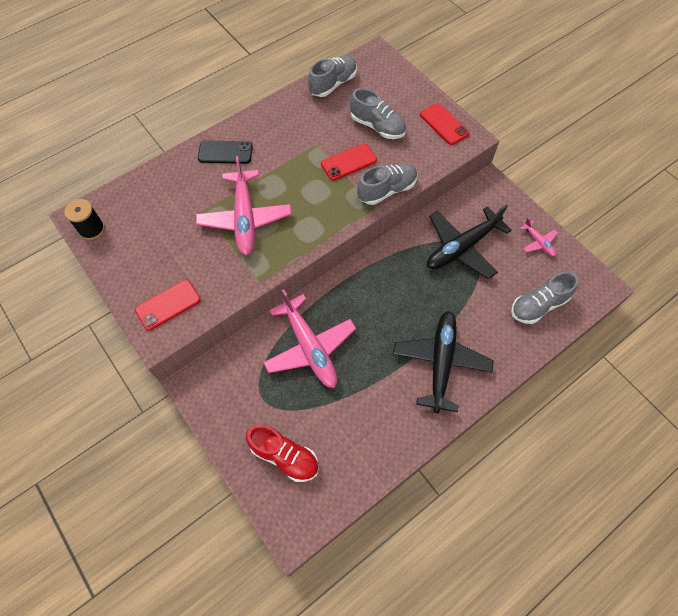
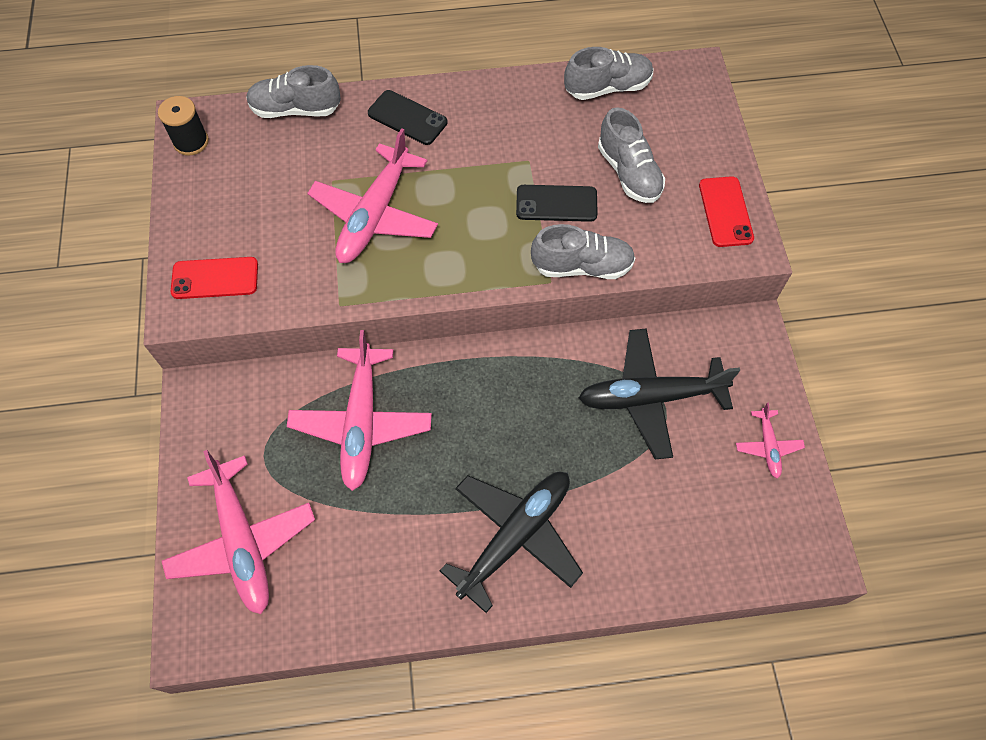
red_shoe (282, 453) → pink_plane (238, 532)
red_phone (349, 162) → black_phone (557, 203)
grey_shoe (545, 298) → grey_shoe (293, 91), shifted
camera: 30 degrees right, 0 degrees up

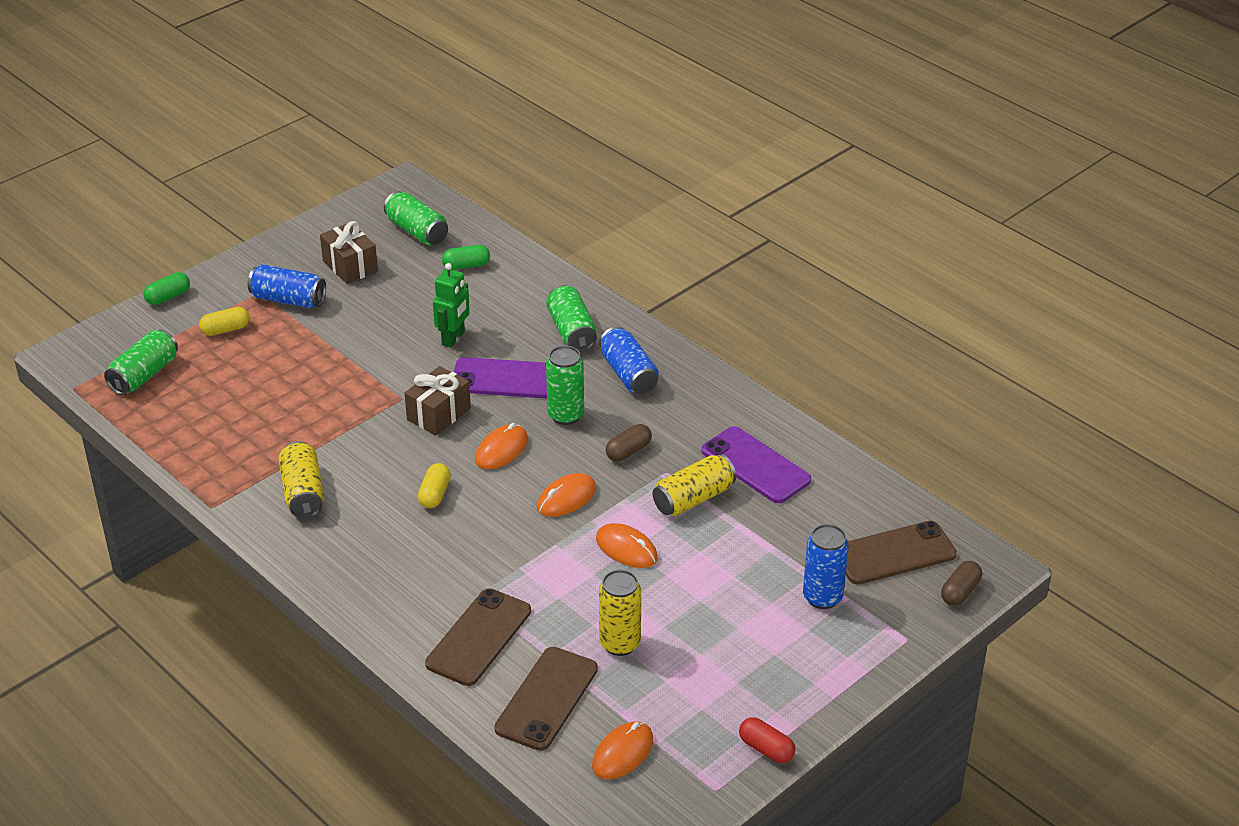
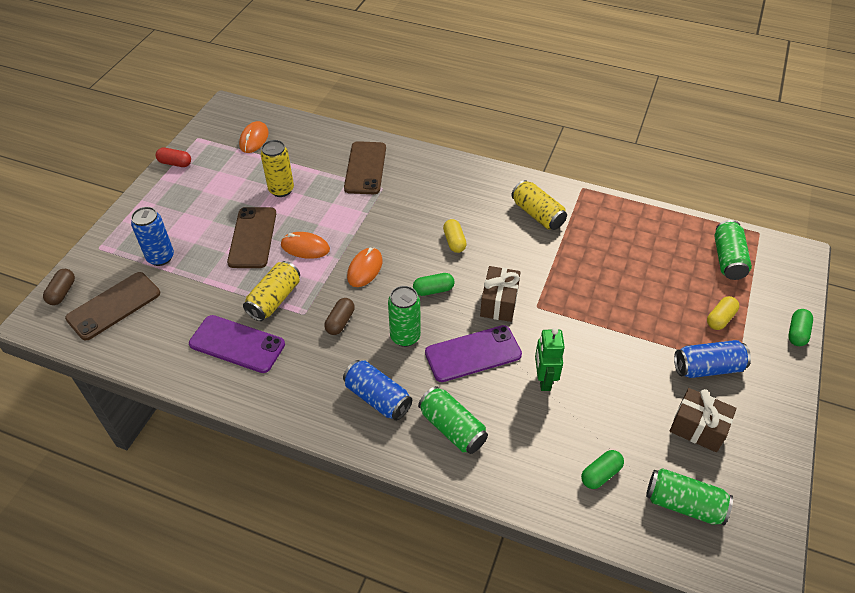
orange_mouse (501, 446) → green_capsule (434, 284)
brown_phone (546, 699) → brown_phone (251, 237), shifted
camera: 155 degrees right, 10 degrees up

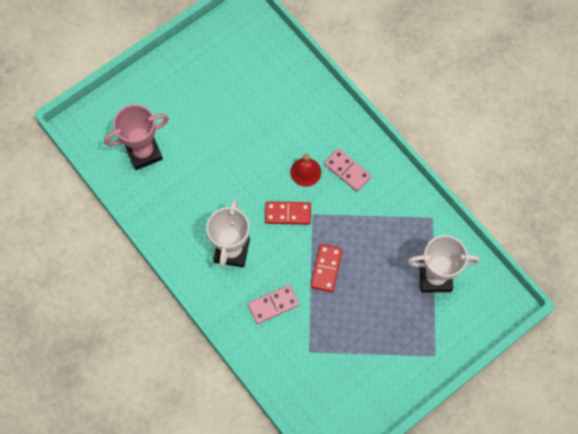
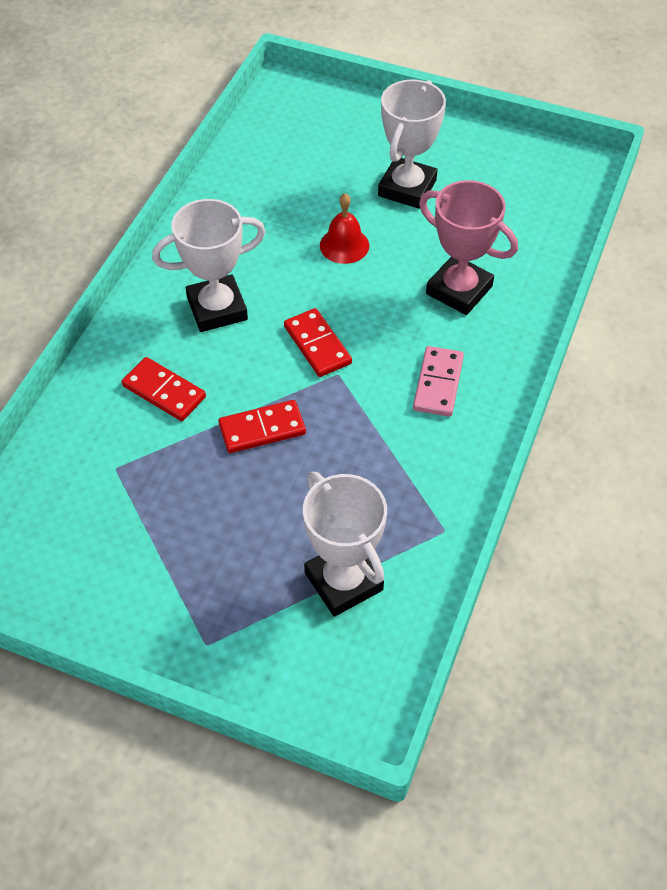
pink_trophy (136, 137) → pink_trophy (468, 247), shifted
pink_domino (273, 304) → red_domino (164, 389)
red_bell (305, 170) → red_bell (344, 228), shifted
- → white_trophy (412, 144)
camera: 60 degrees right, 15 degrees down

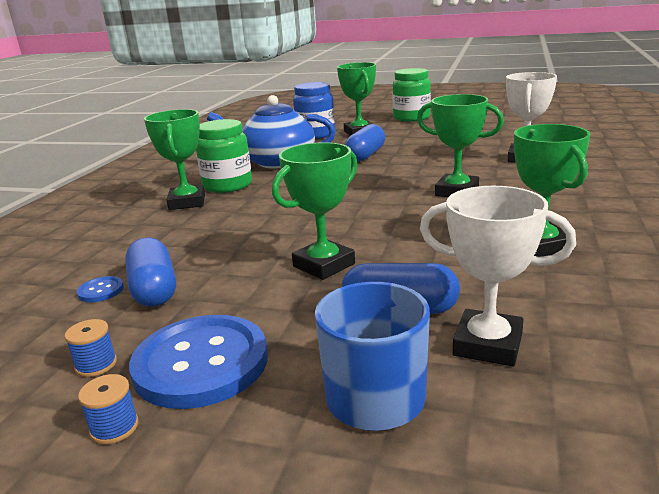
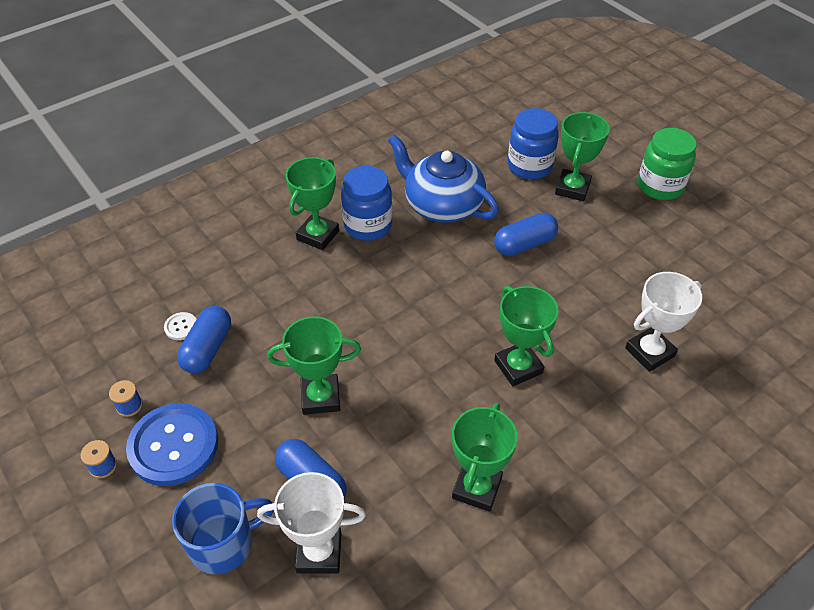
blue_button (100, 289) → white_button (180, 326)
green_jar (224, 156) → blue_jar (366, 203)
white_trophy (498, 276) → white_trophy (311, 522), 60 degrees counterclockwise
camera: 35 degrees right, 25 degrees up

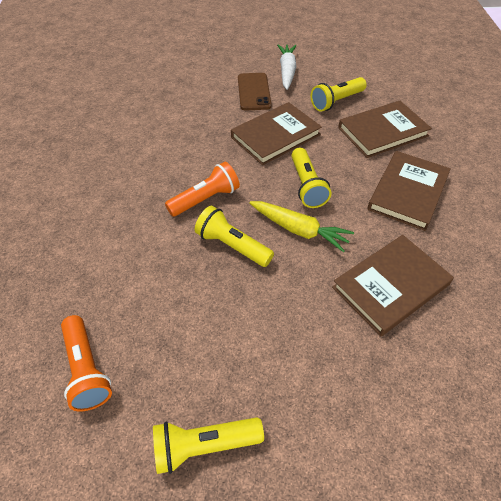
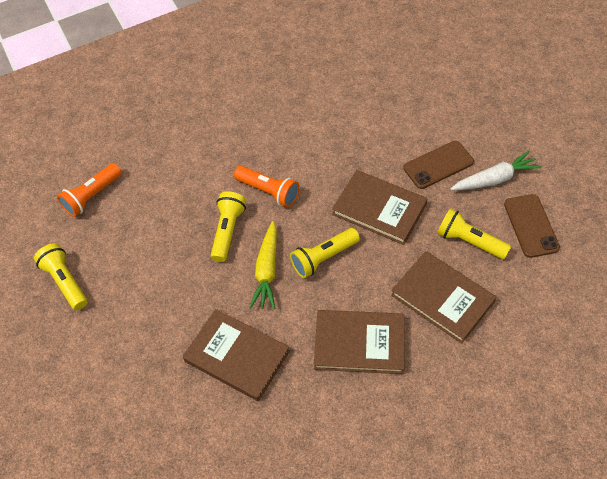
- → brown_phone (532, 226)
camera: 70 degrees right, 5 degrees up

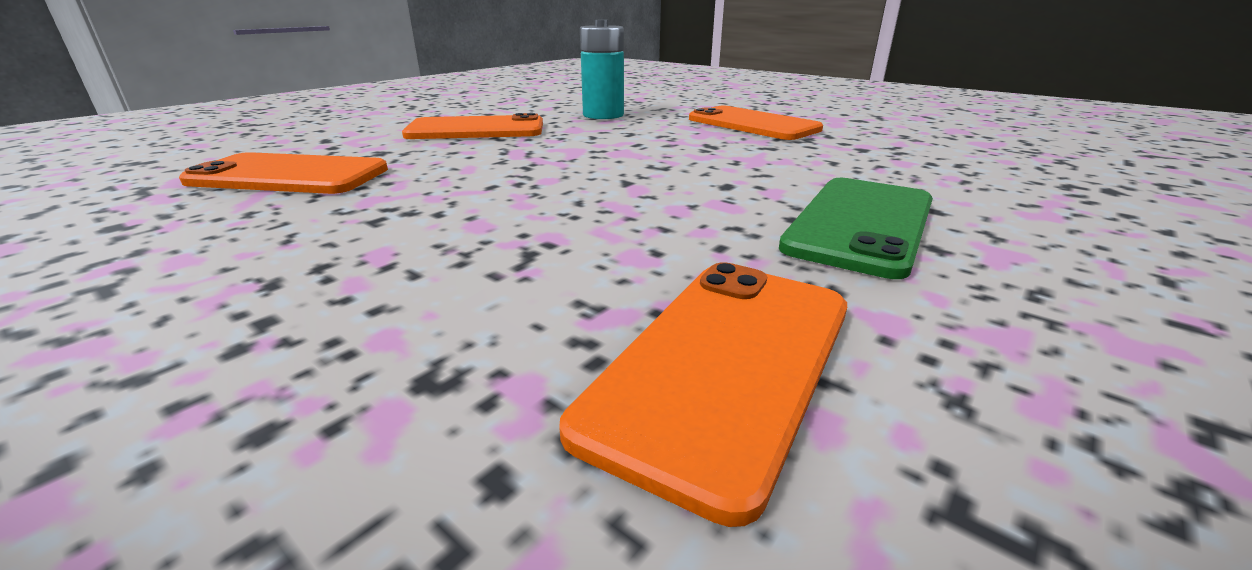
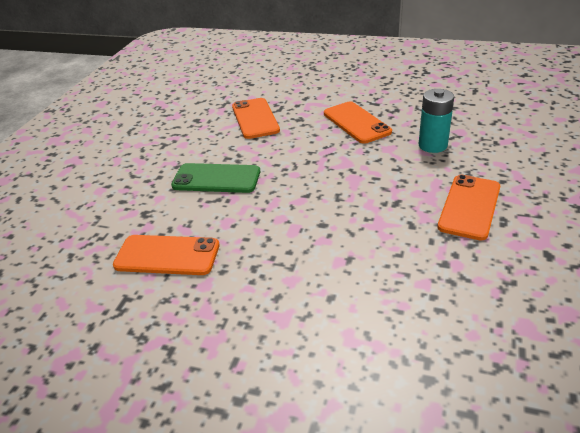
green_phone (856, 228) → green_phone (215, 178), shifted
camera: 70 degrees right, 10 degrees up

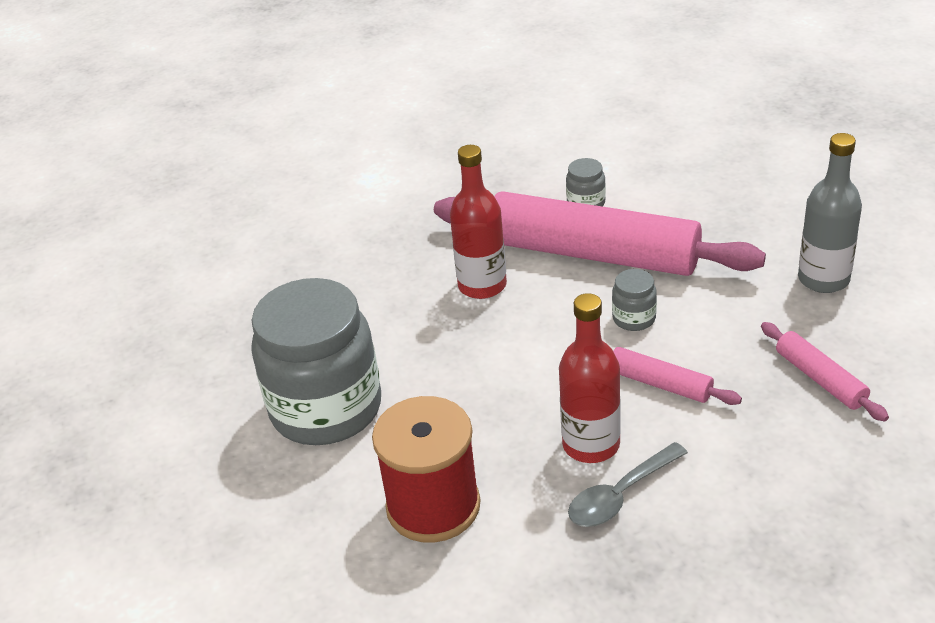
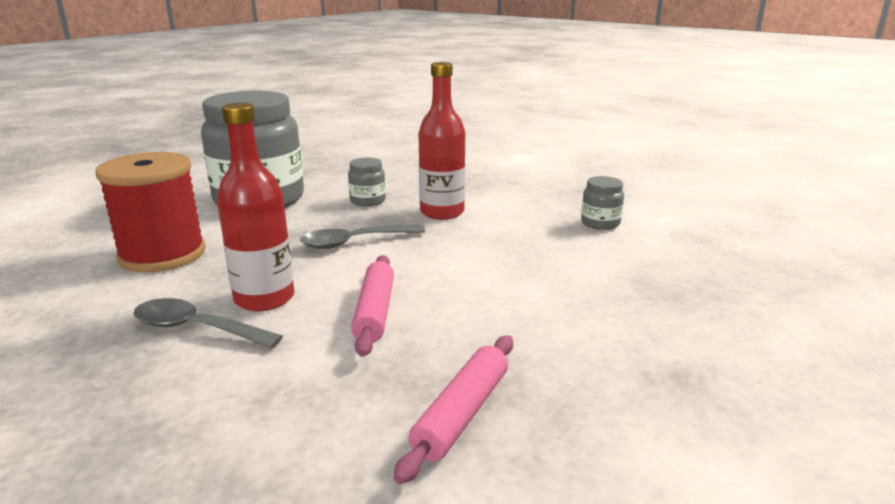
pink_rolling_pin (600, 233) → -
grey_jar (634, 300) → grey_jar (367, 182), shifted
grey_bottle (830, 213) → -
- → grey_spoon (362, 237)
camera: 55 degrees right, 15 degrees down

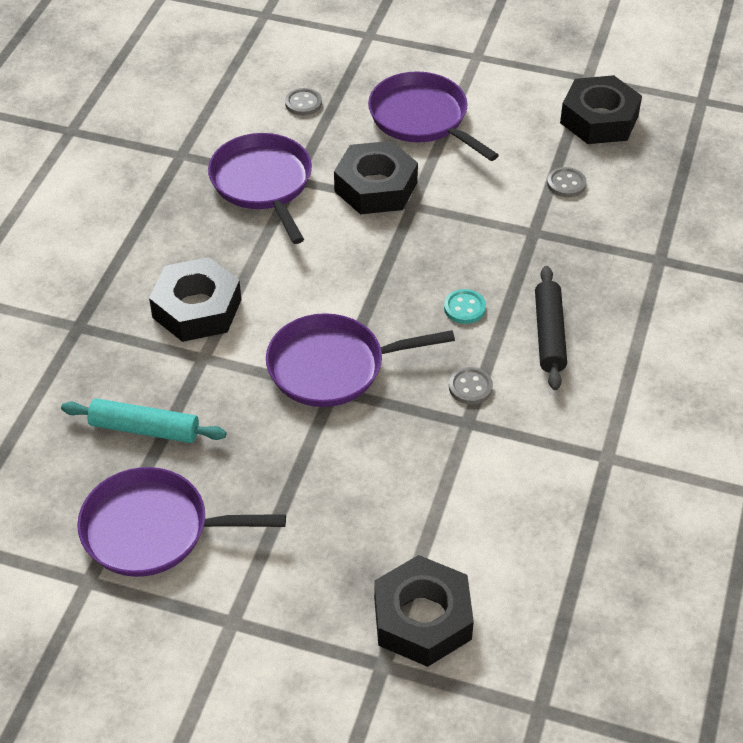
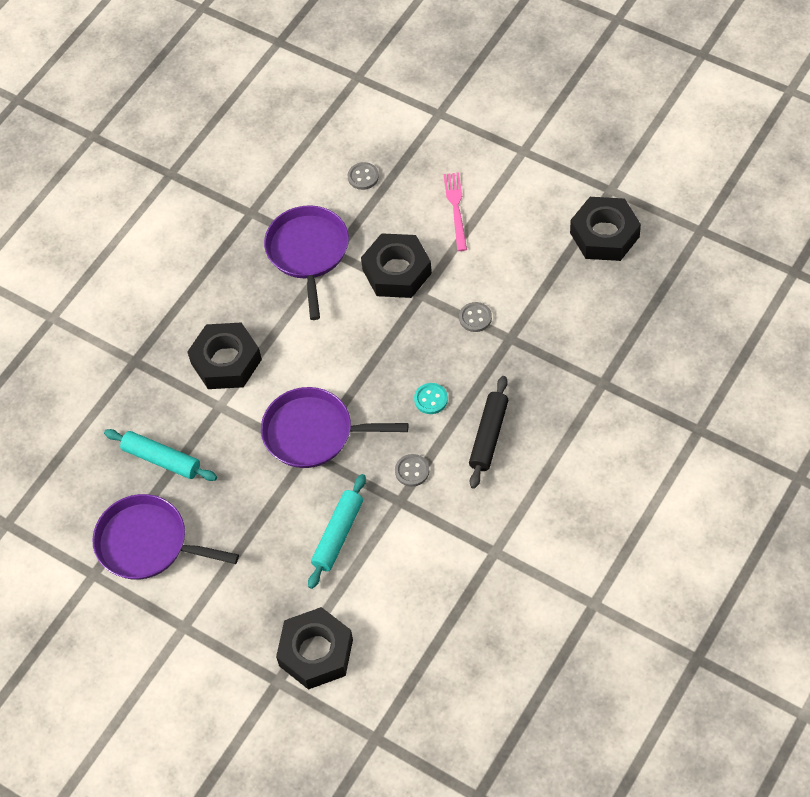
purple_pan (433, 116) → pink_fork (455, 211)
grey_button (566, 182) → grey_button (475, 317), shifted
- → turquoise_rolling_pin (337, 531)
camera: 20 degrees right, 10 degrees up

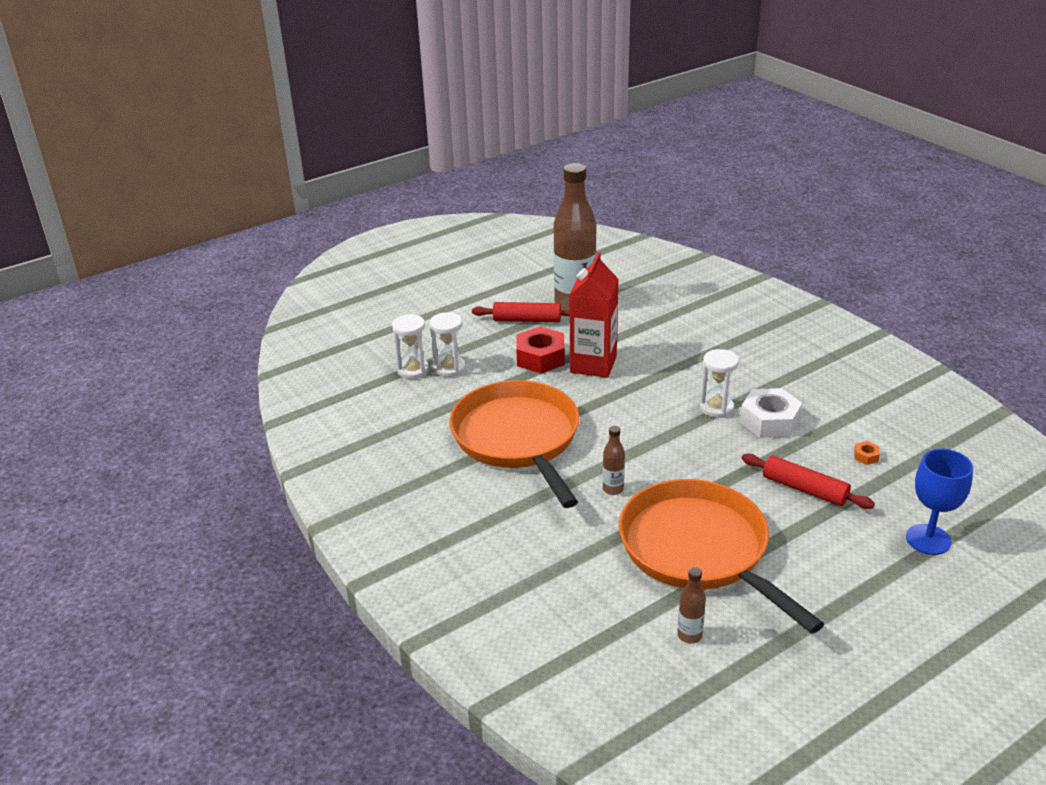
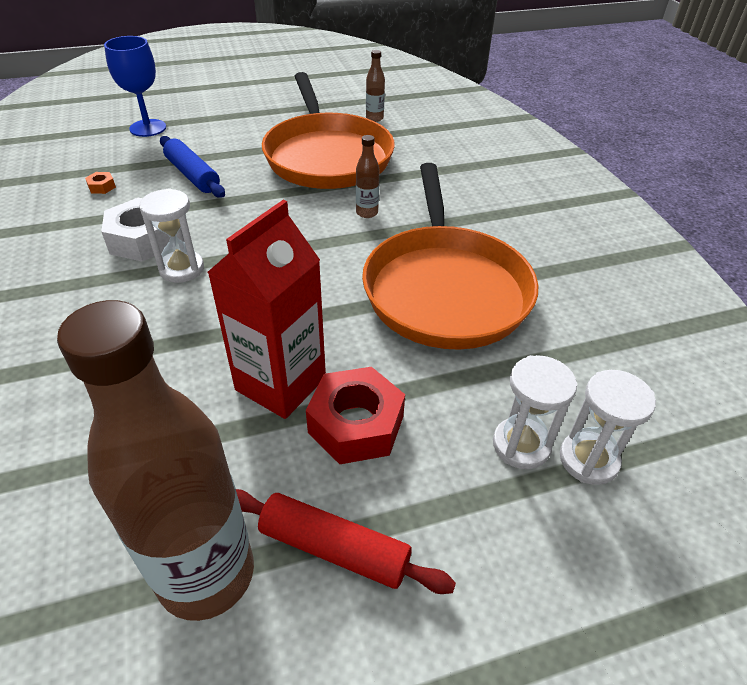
red_rolling_pin (808, 481) → blue_rolling_pin (192, 167)
camera: 165 degrees left, 10 degrees up

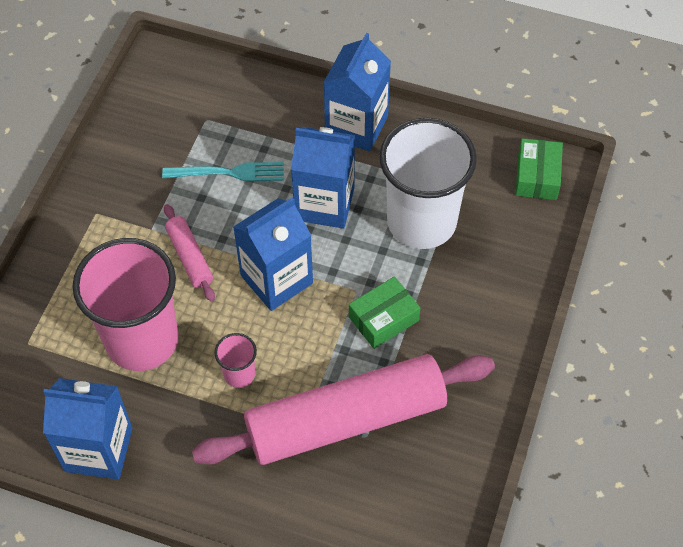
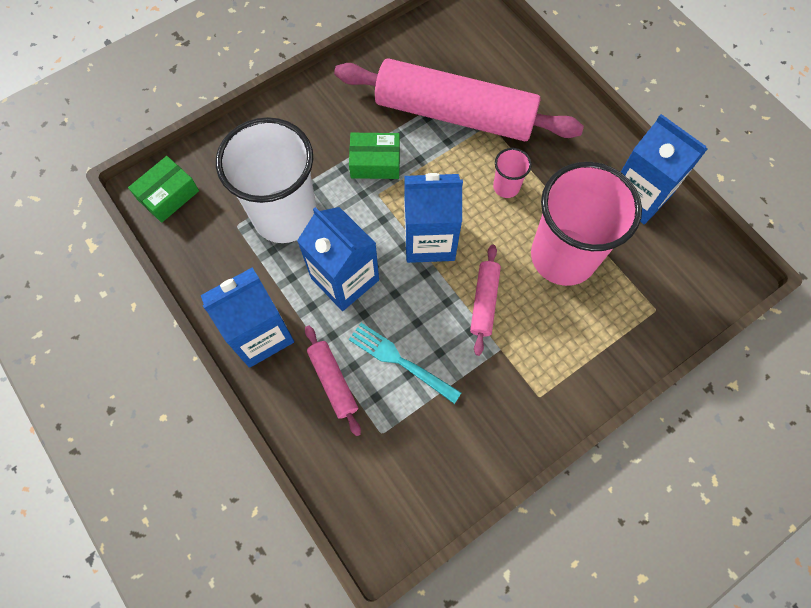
- → pink_rolling_pin (333, 380)
camera: 145 degrees left, 10 degrees up

